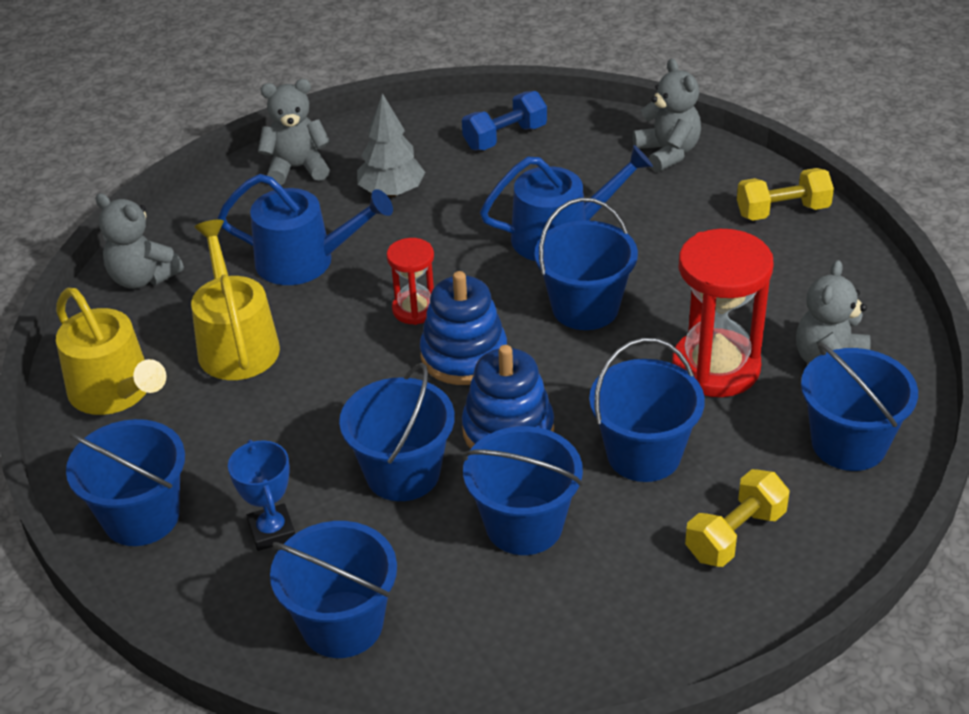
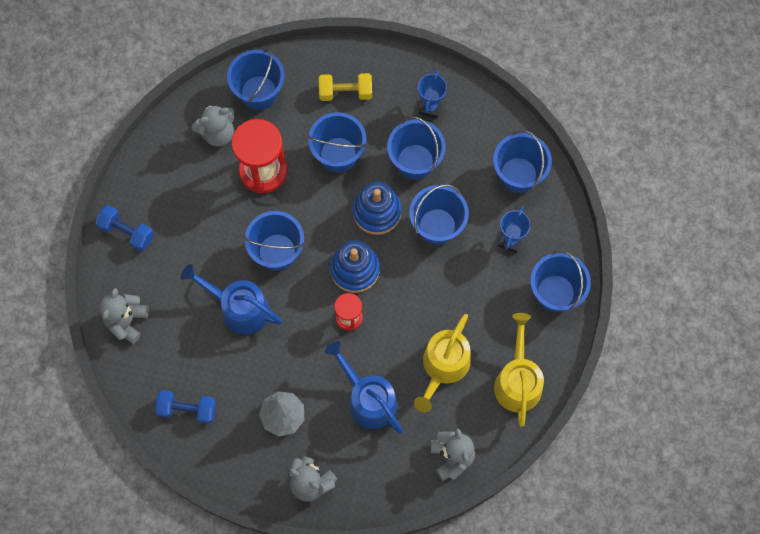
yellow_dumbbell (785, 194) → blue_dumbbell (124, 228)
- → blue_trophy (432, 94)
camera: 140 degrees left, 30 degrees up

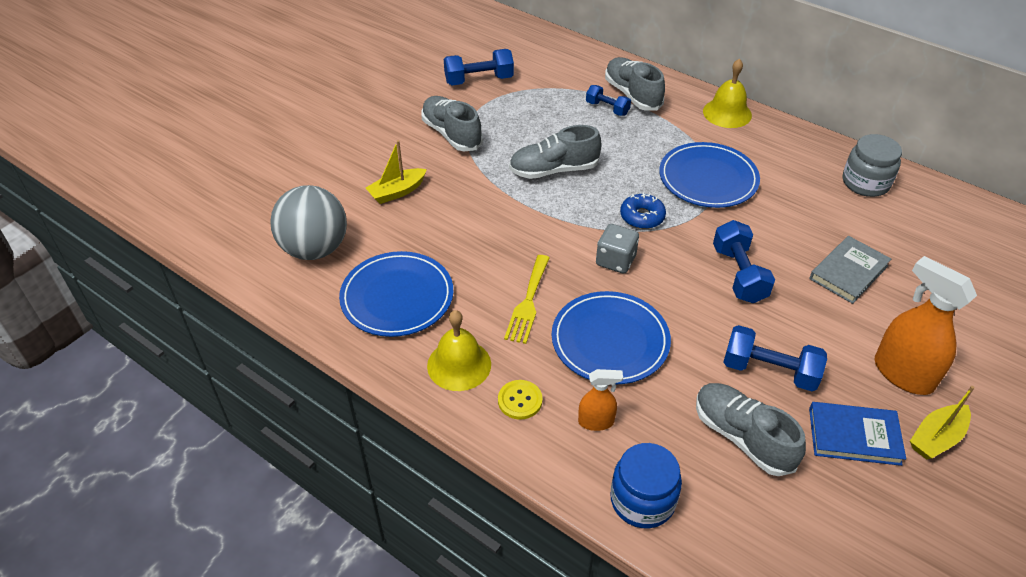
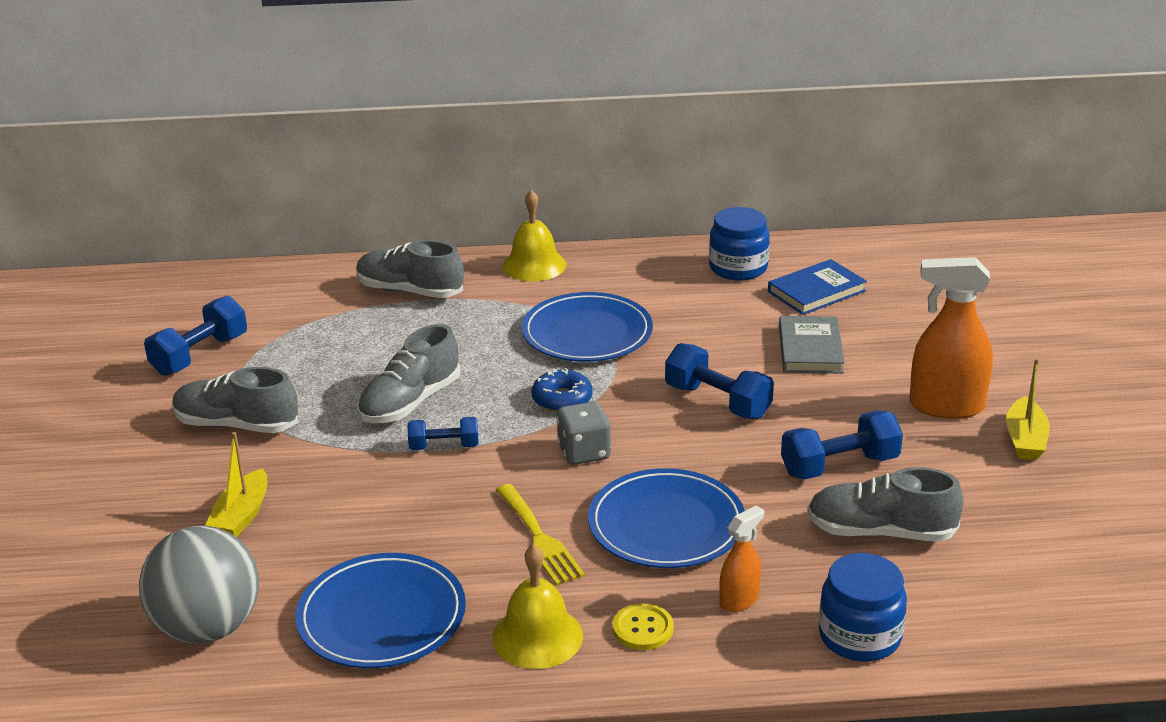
blue_dumbbell (608, 100) → blue_dumbbell (443, 433), shifted
blue_book (857, 434) → blue_book (817, 287), shifted
grey_jar (872, 165) → blue_jar (739, 244)
camera: 40 degrees left, 15 degrees down

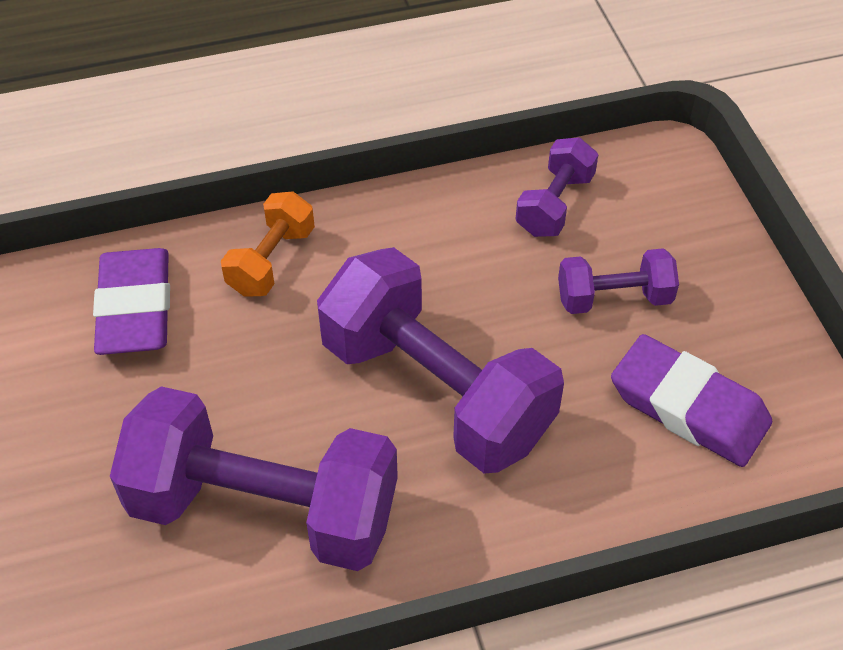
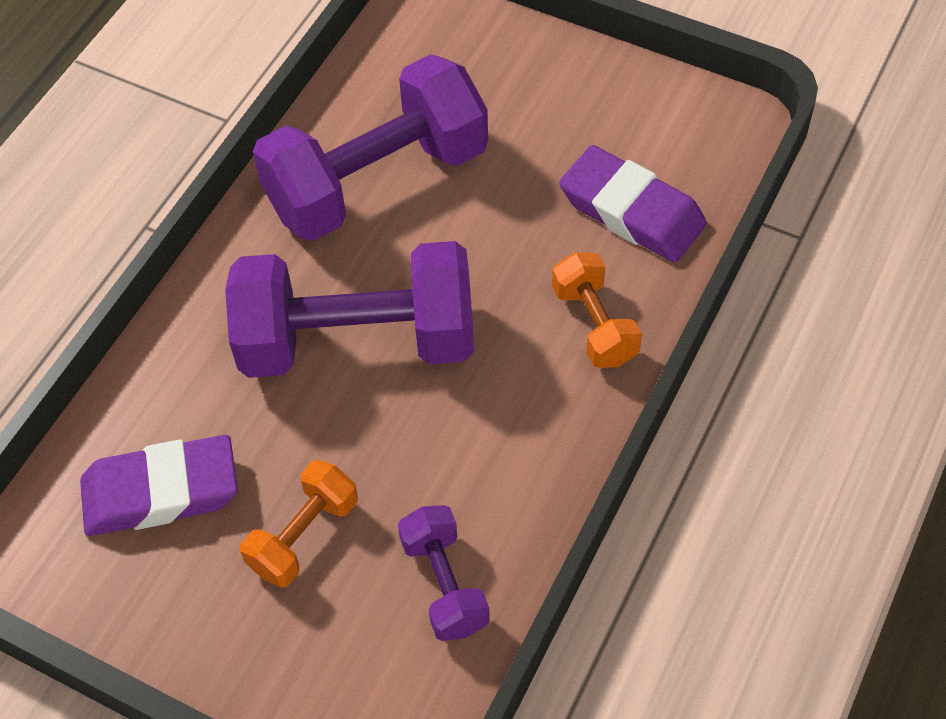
purple_dumbbell (618, 281) → orange_dumbbell (299, 524)
camera: 135 degrees right, 5 degrees up

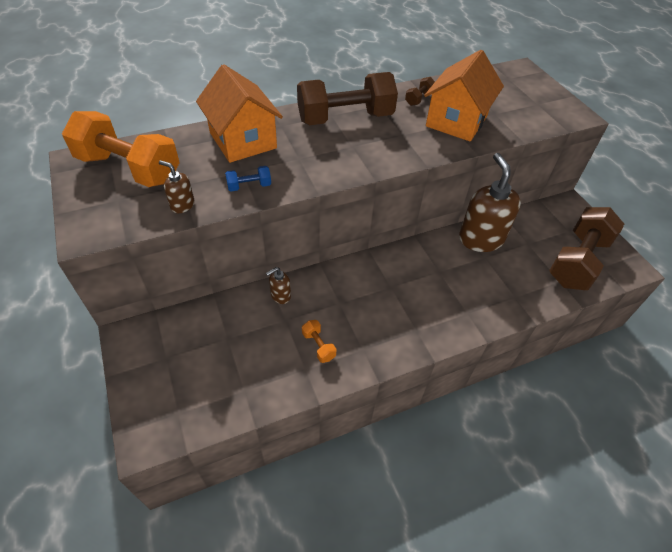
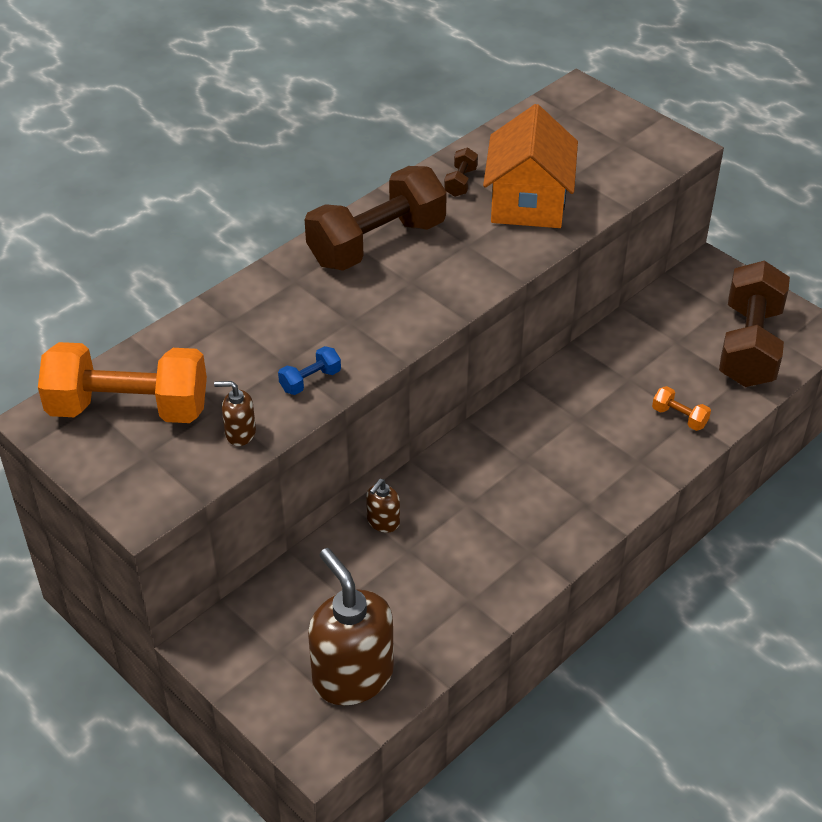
orange_house (239, 113) → -
orange_dumbbell (319, 341) → orange_dumbbell (681, 408), shifted
brown_soap_dispenser (490, 202) → brown_soap_dispenser (351, 626), shifted
camera: 20 degrees left, 5 degrees down

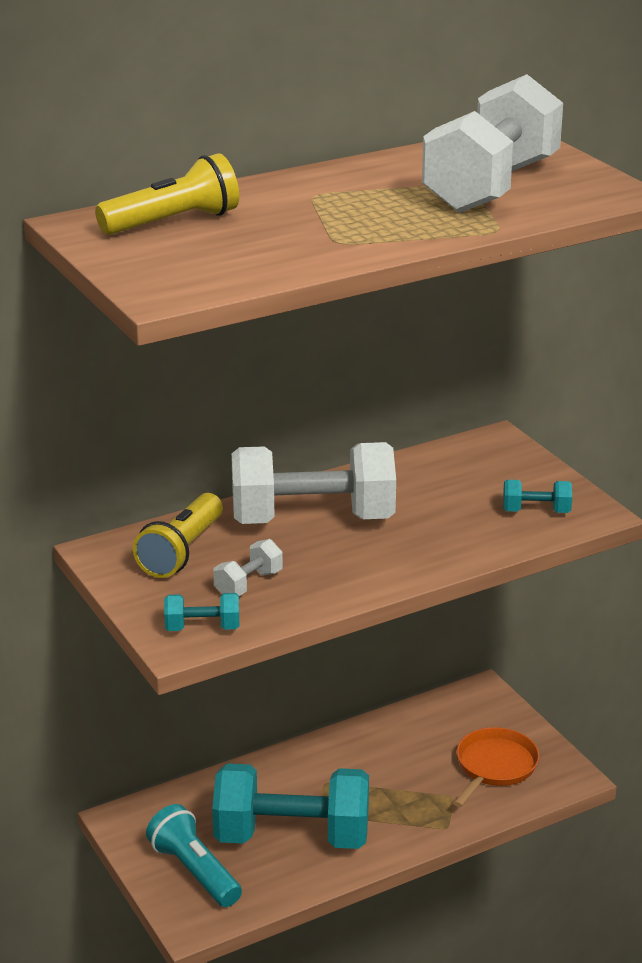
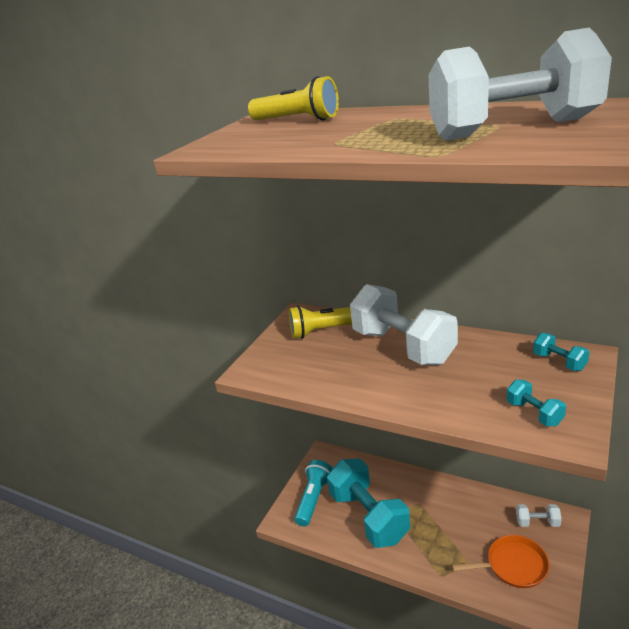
turquoise_dumbbell (201, 612) → turquoise_dumbbell (561, 352), shifted
white_dumbbell (248, 567) → white_dumbbell (539, 515), shifted
camera: 60 degrees right, 0 degrees up

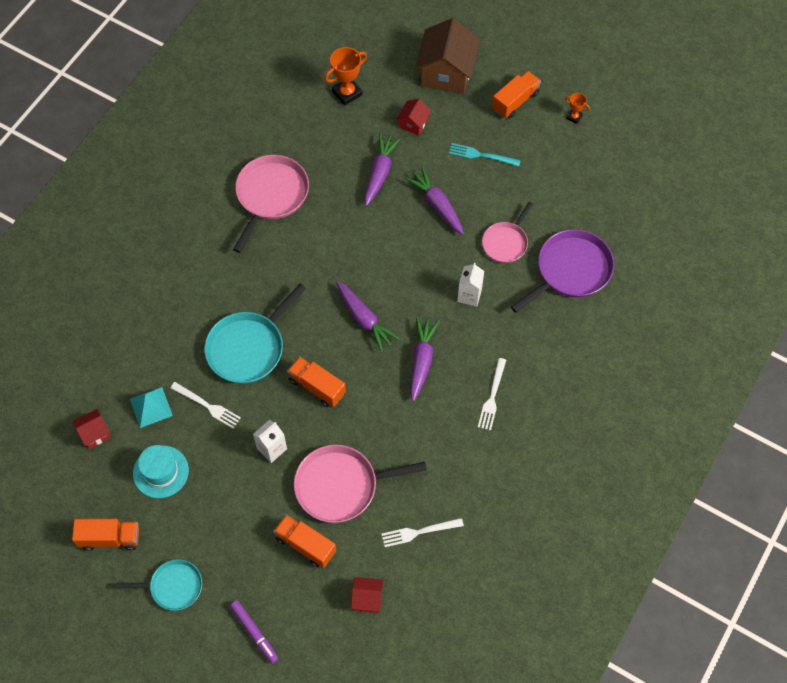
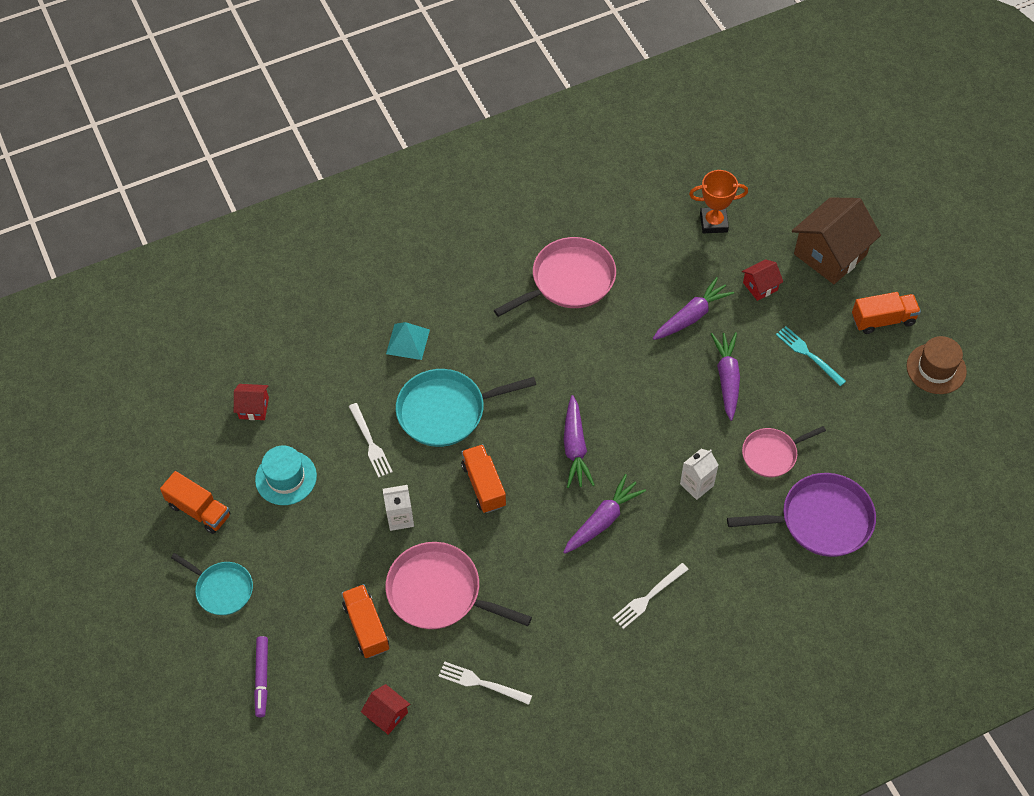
turquoise_pyramid (151, 407) → turquoise_pyramid (408, 341), shifted
orange_trophy (577, 108) → brown_hat (936, 365)
camera: 35 degrees right, 5 degrees down

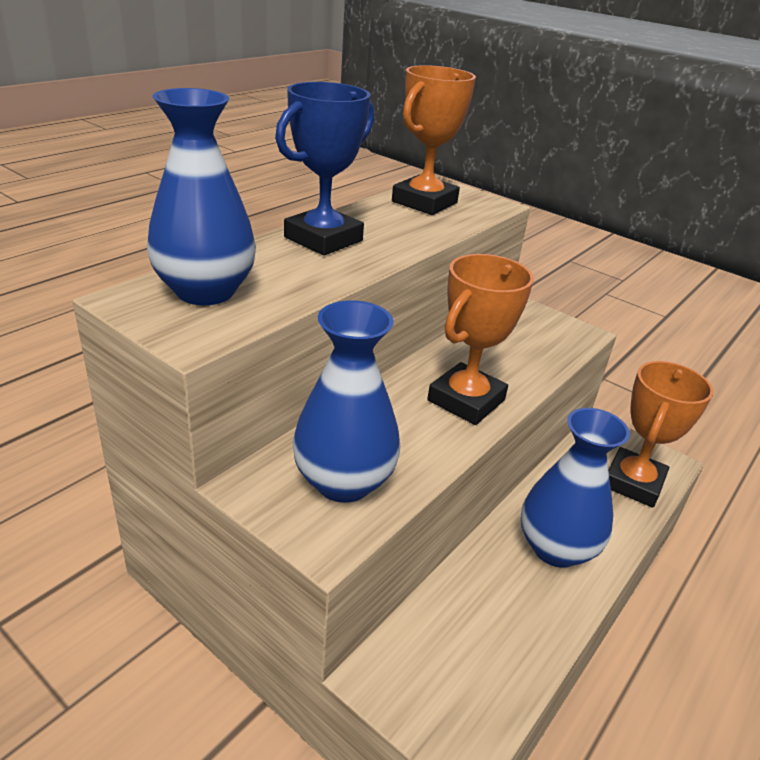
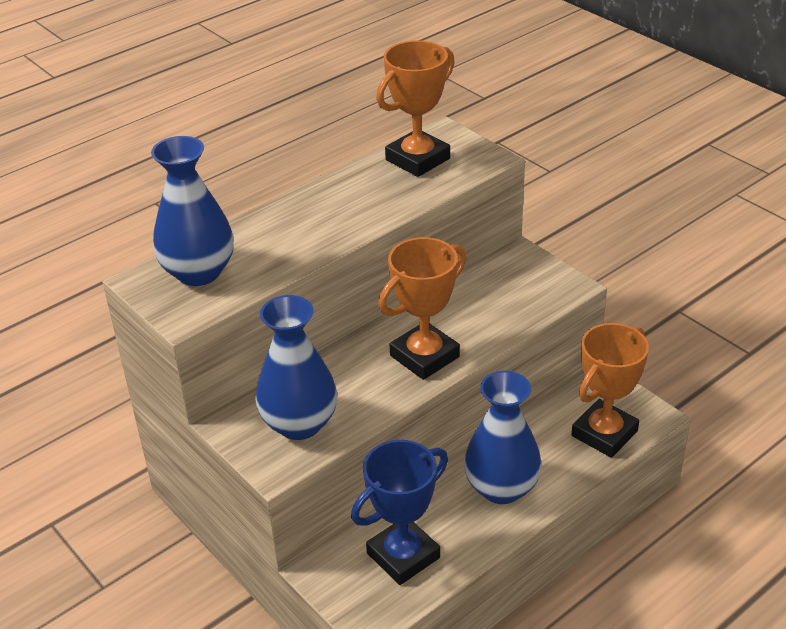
blue_trophy (324, 169) → blue_trophy (399, 512), shifted
camera: 15 degrees right, 5 degrees up

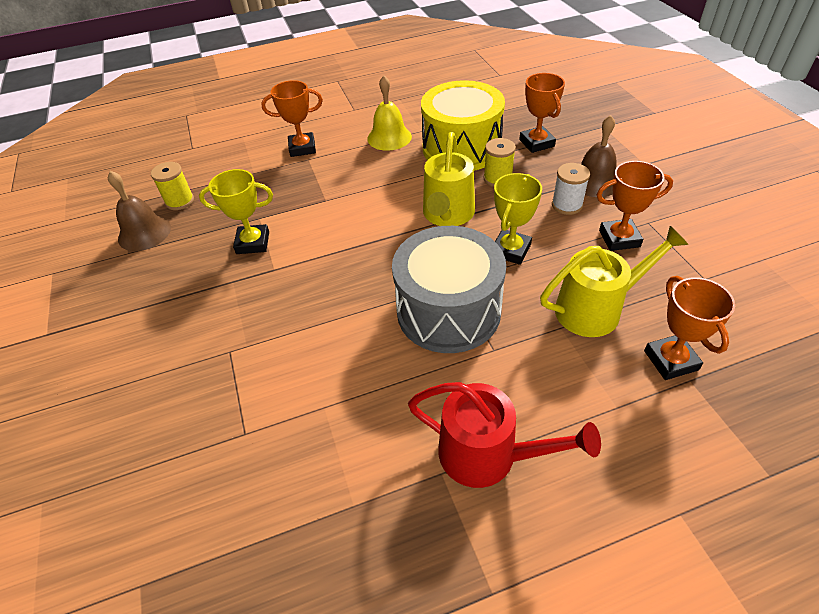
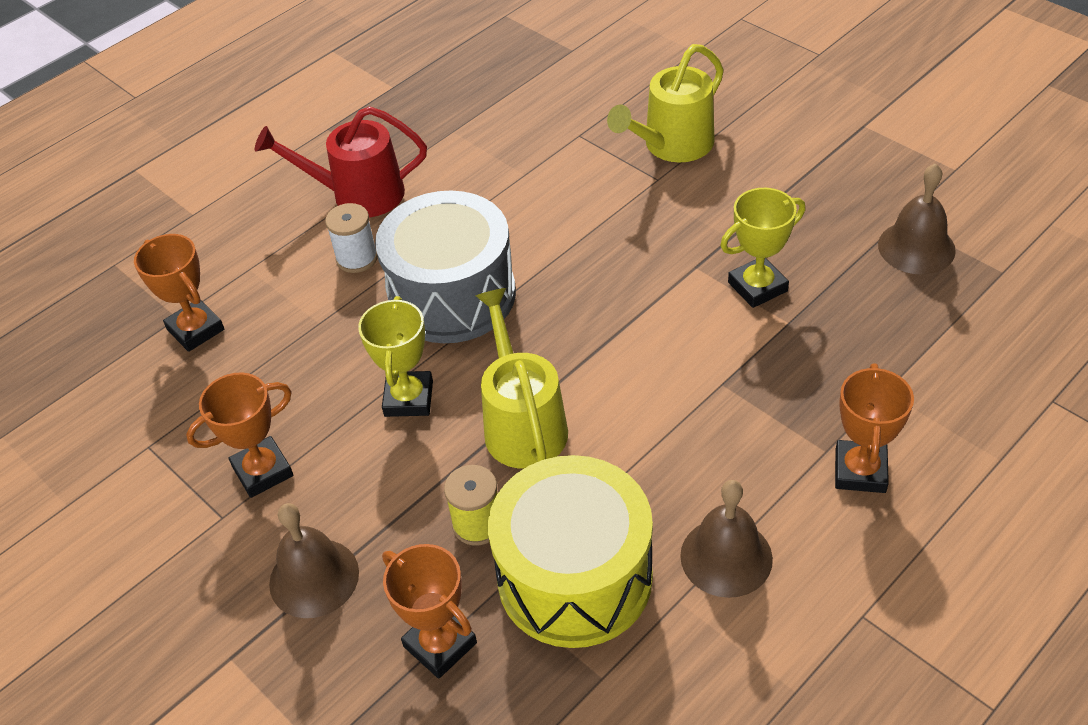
yellow_spool (172, 186) → -
orange_trophy (292, 118) → orange_trophy (874, 428), 45 degrees counterclockwise
yellow_bell (389, 113) → brown_bell (726, 539)
yellow_watering_can (614, 281) → yellow_watering_can (665, 103), shifted
white_spool (571, 189) → white_spool (351, 238), shifted
camera: 155 degrees right, 0 degrees up

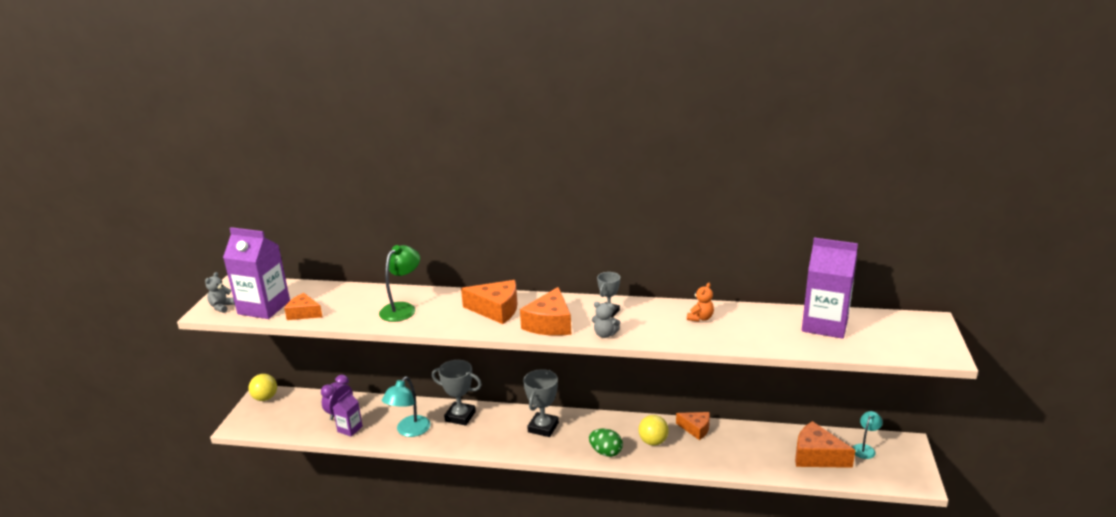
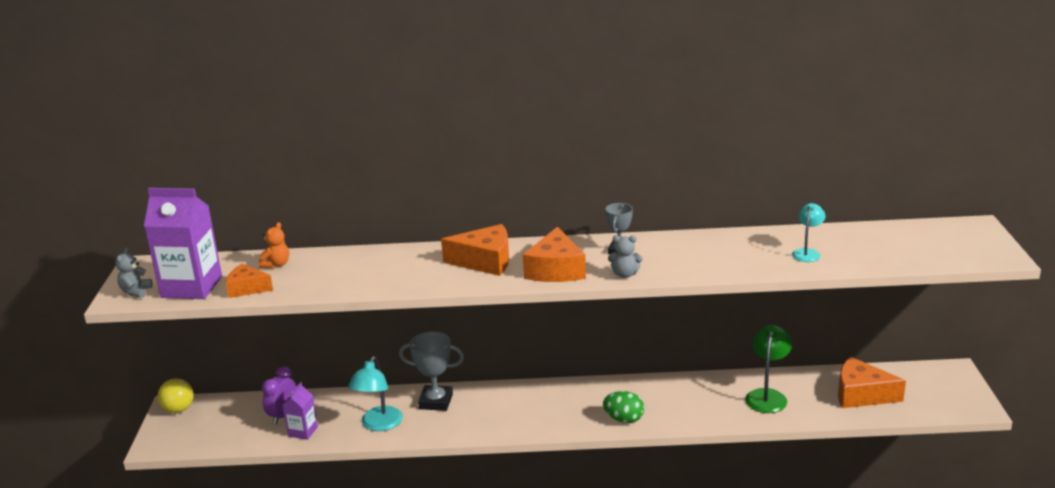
green_lamp (399, 283) → green_lamp (768, 369), shifted
grey_trophy (541, 403) → -
yellow_ball (654, 430) → -
orange_cheese (693, 426) → -
orange_teddy_bear (700, 302) → orange_teddy_bear (273, 245), shifted
purple_carton (830, 288) → -
turquoise_lamp (867, 435) → turquoise_lamp (808, 232), shifted
camera: 10 degrees left, 0 degrees up

